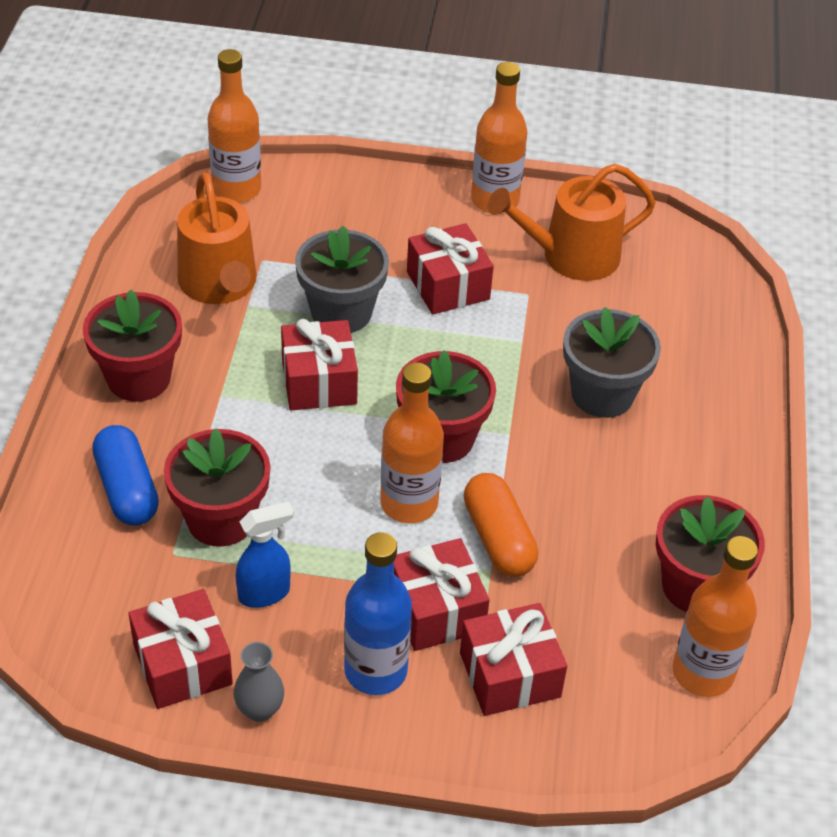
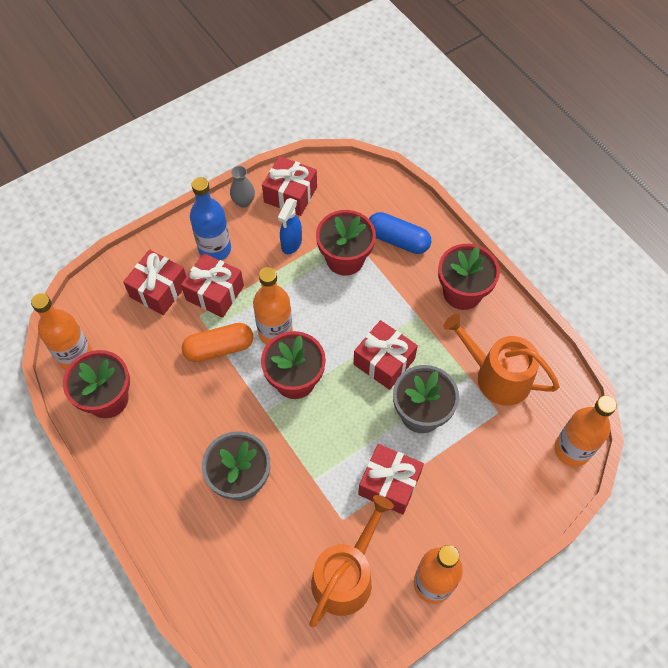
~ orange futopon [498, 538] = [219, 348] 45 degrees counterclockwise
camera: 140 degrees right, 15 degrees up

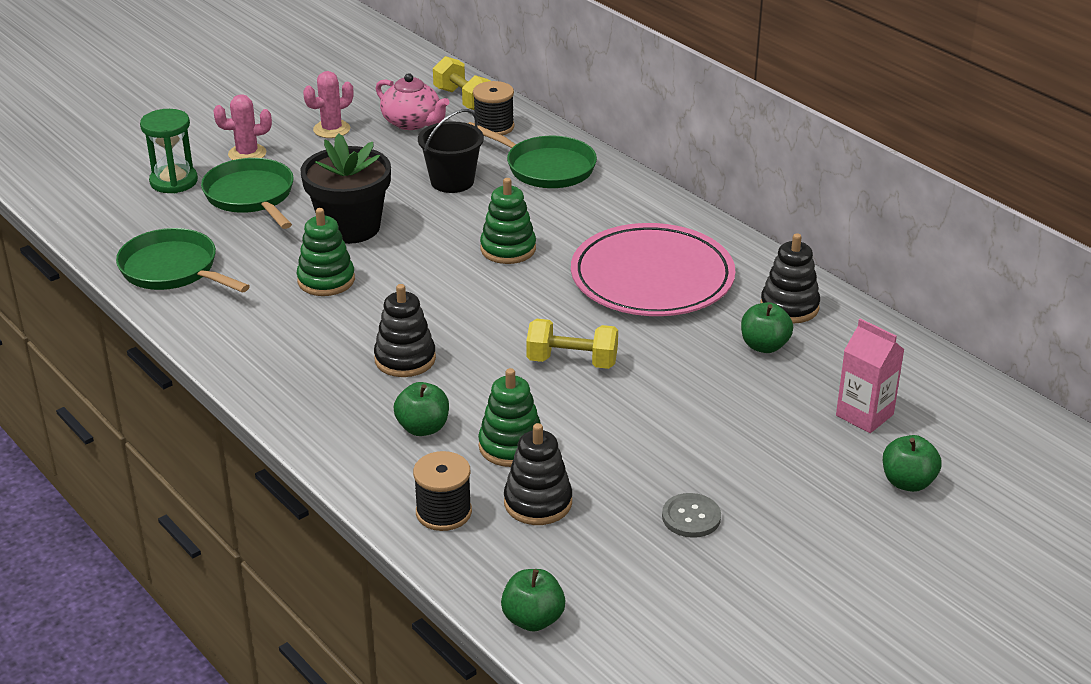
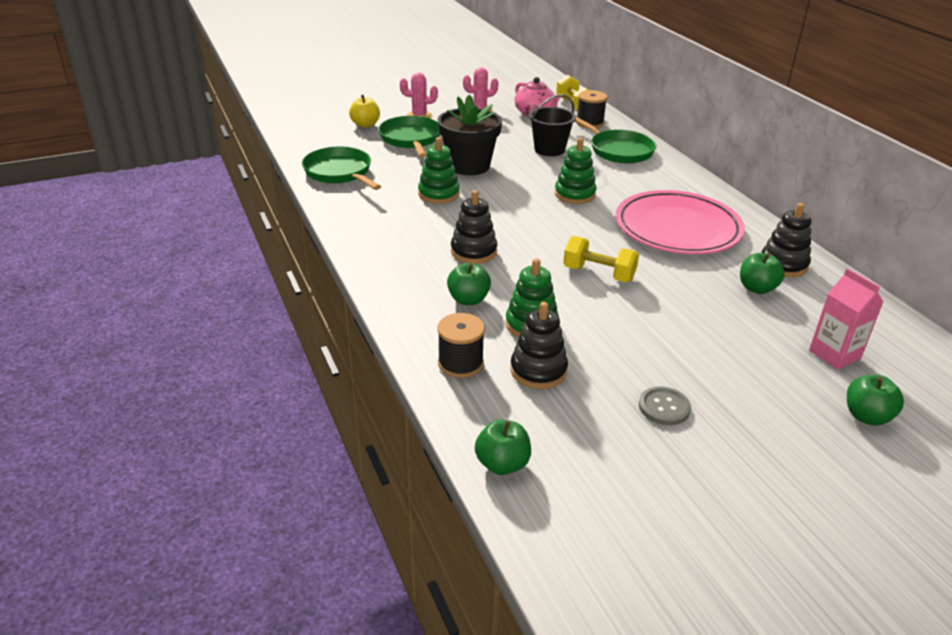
~ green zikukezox [174, 181] to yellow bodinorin [365, 124]
camera: 15 degrees right, 0 degrees up

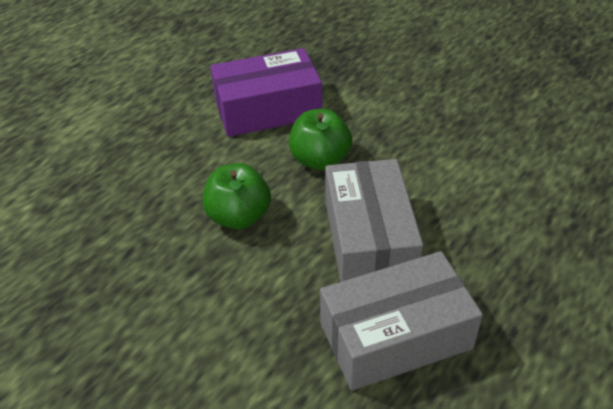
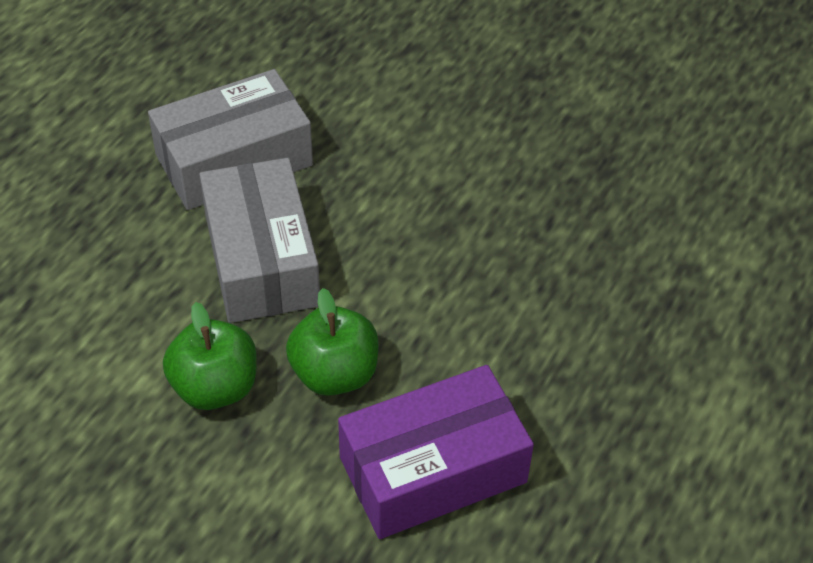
~ green bodinorin [239, 216] to [215, 387]
camera: 170 degrees right, 5 degrees up

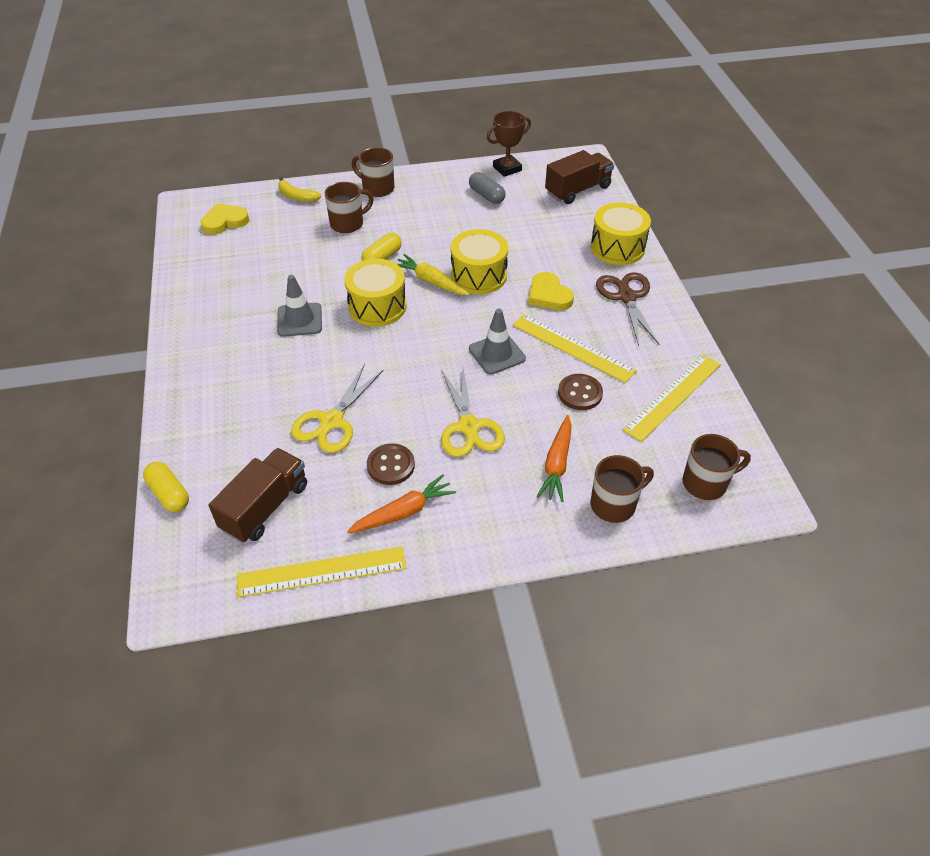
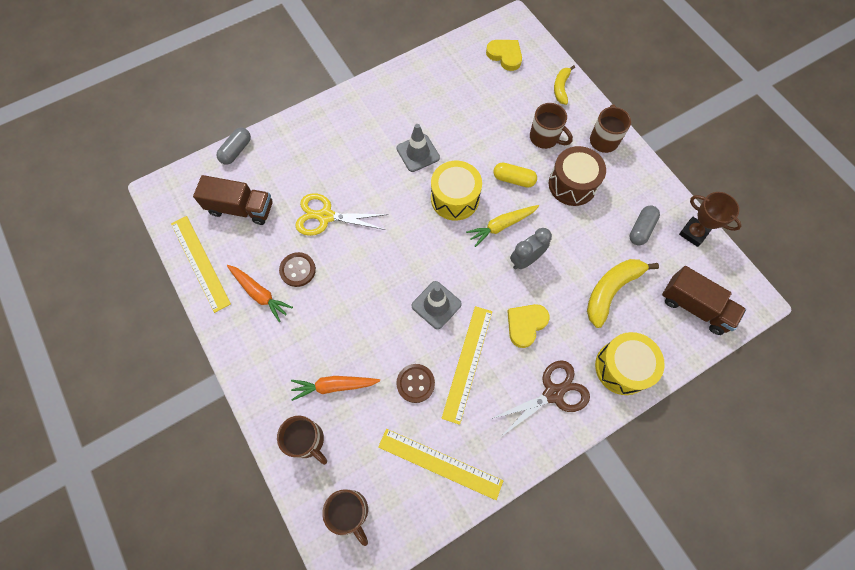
- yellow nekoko [469, 427]
+ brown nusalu [572, 184]
+ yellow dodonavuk [611, 290]
~ yellow nusalu [478, 275] to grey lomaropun [525, 260]
~ yellow futopon [169, 494] to grey futopon [236, 151]
~ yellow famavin [431, 281] = [501, 226] 135 degrees counterclockwise
camera: 70 degrees right, 20 degrees up

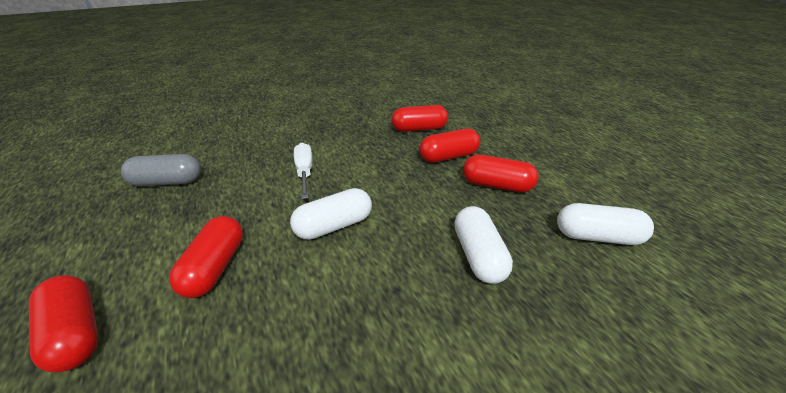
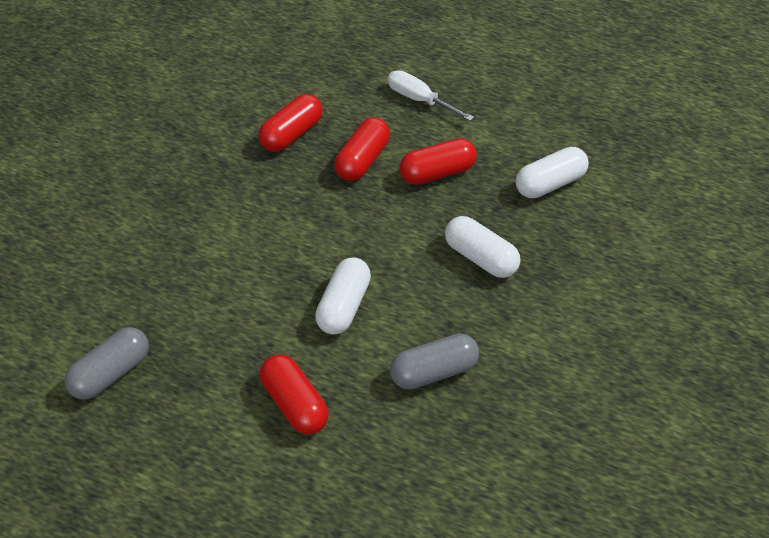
- red futopon [75, 333]
+ grey futopon [434, 371]
~ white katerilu [304, 172] to [419, 99]
camera: 40 degrees left, 15 degrees up

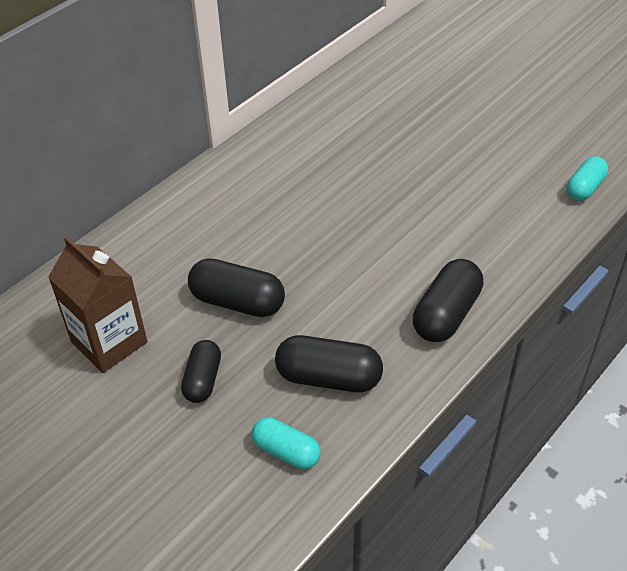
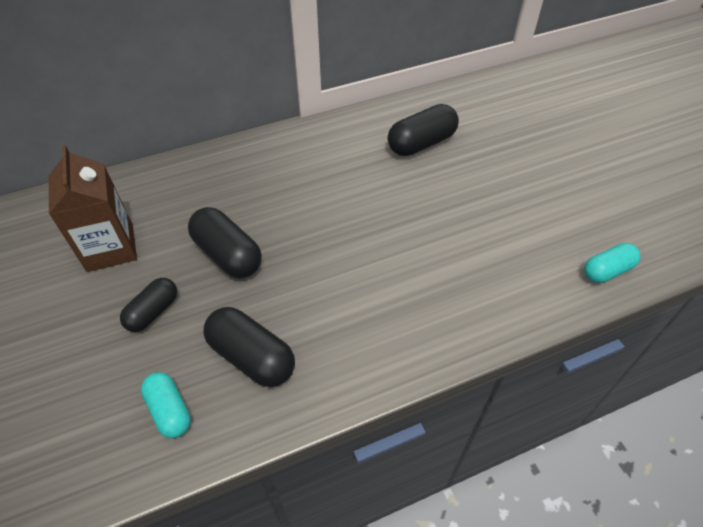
~ black futopon [446, 314] to [421, 143]
camera: 25 degrees right, 5 degrees up

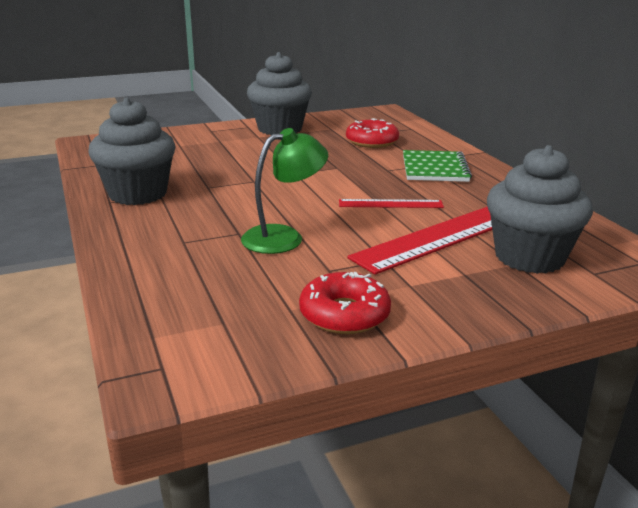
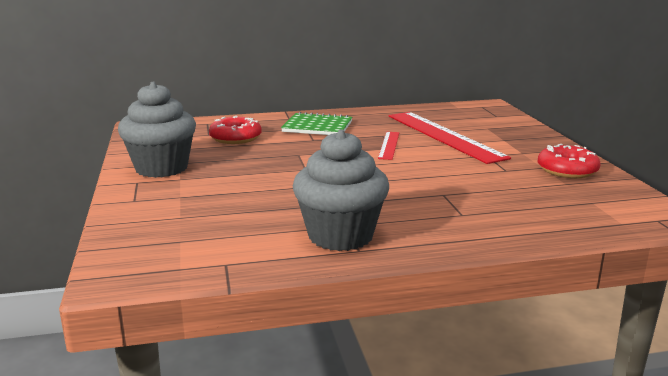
- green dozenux [284, 237]
- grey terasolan [529, 257]
camera: 80 degrees left, 5 degrees down

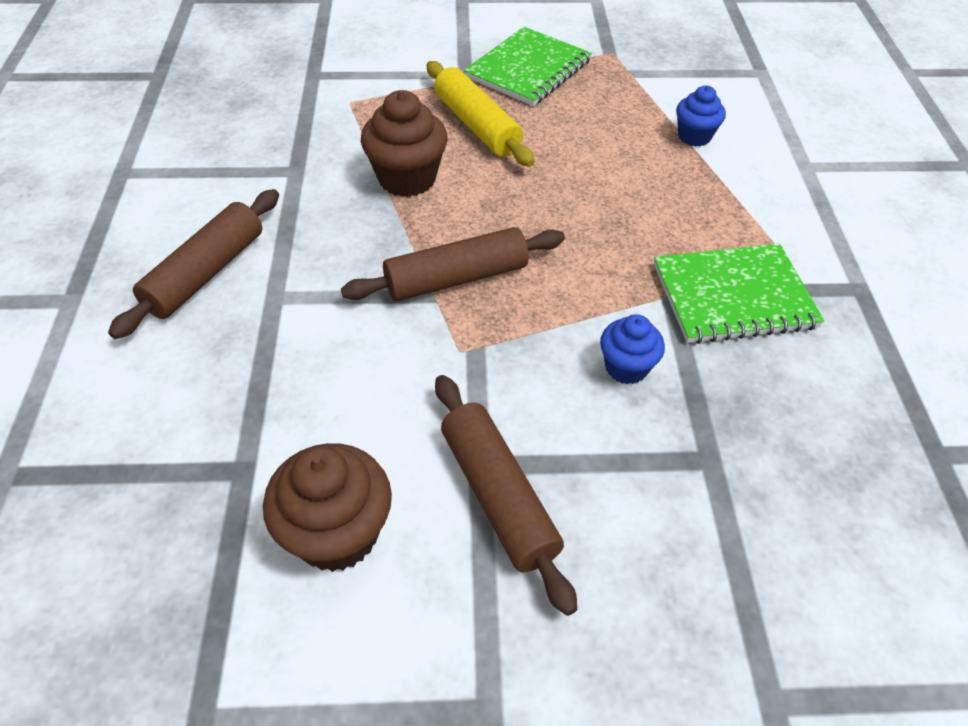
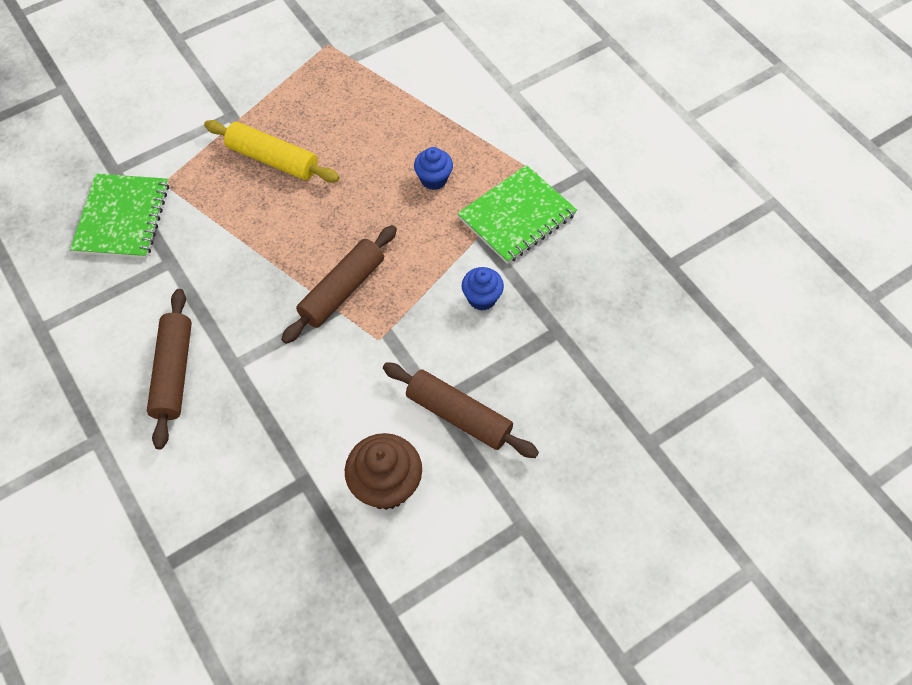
- brown terasolan [407, 178]
~ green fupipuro [528, 69] to [122, 218]
~ blue terasolan [694, 136] to [433, 179]
camera: 30 degrees left, 10 degrees up

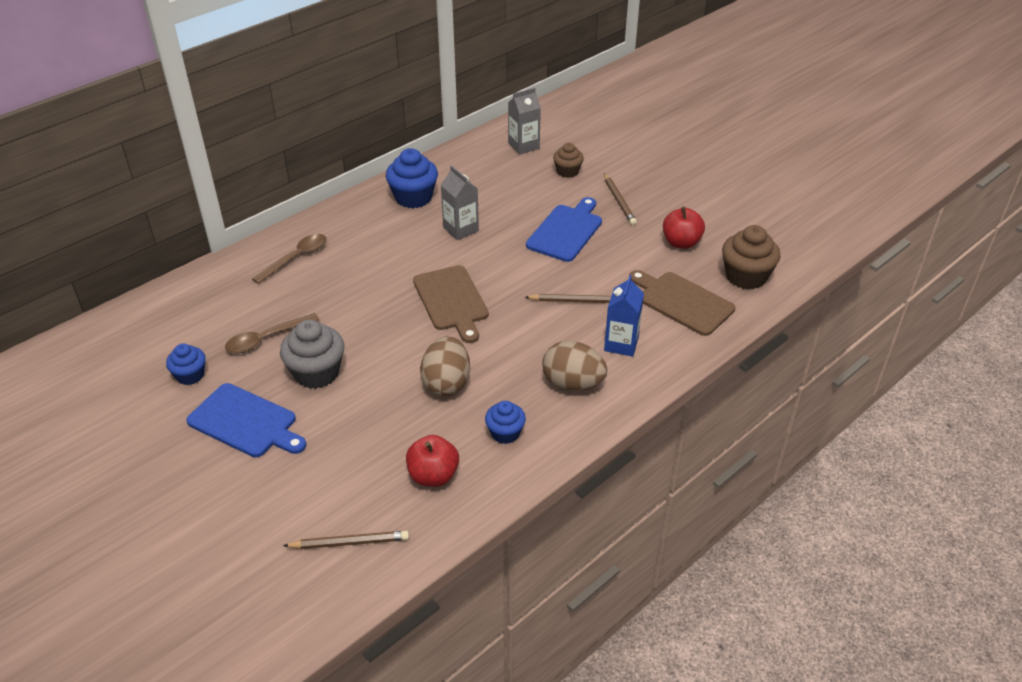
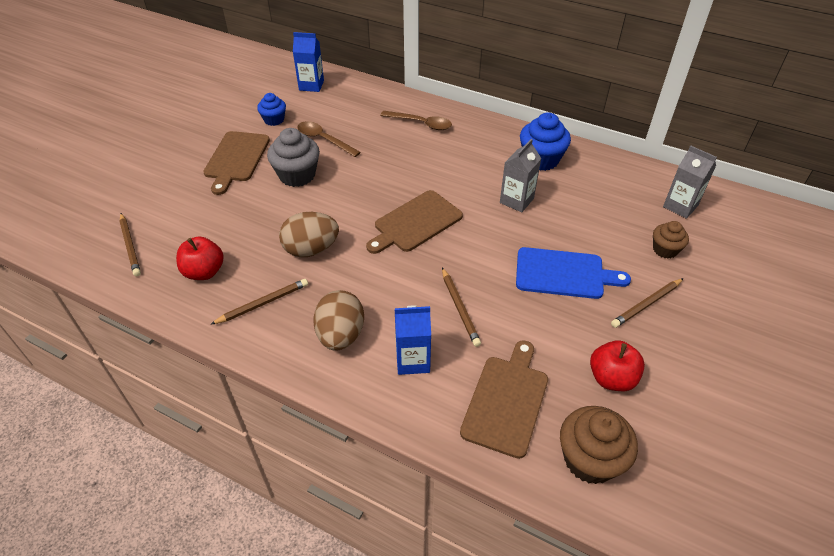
+ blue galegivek [311, 85]
~ blue terasolan [505, 433] to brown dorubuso [263, 303]
~ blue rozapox [246, 422] to brown rozapox [236, 159]
camera: 70 degrees right, 5 degrees up

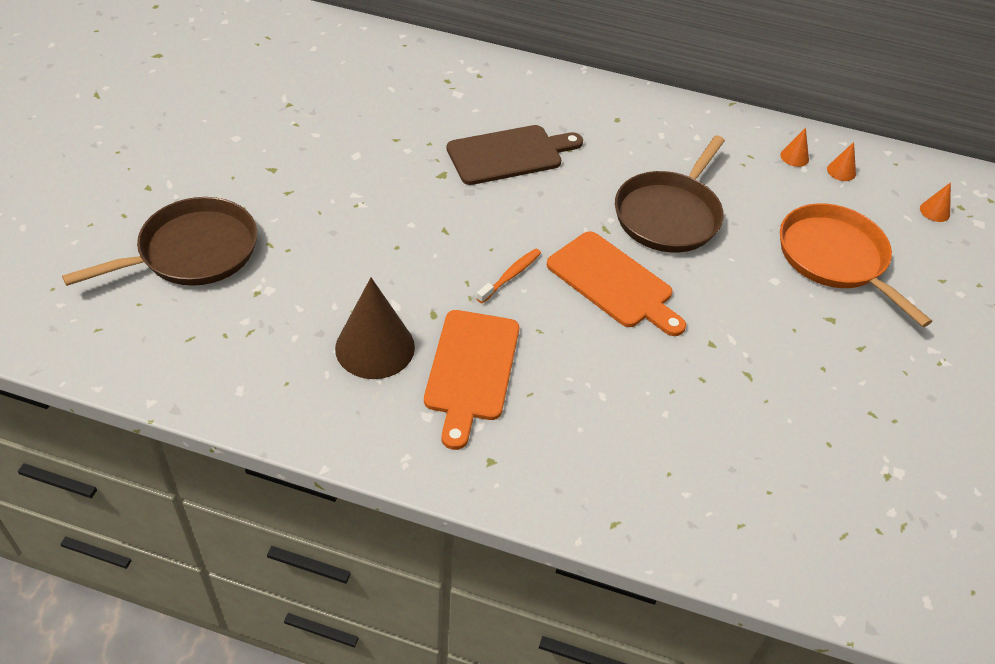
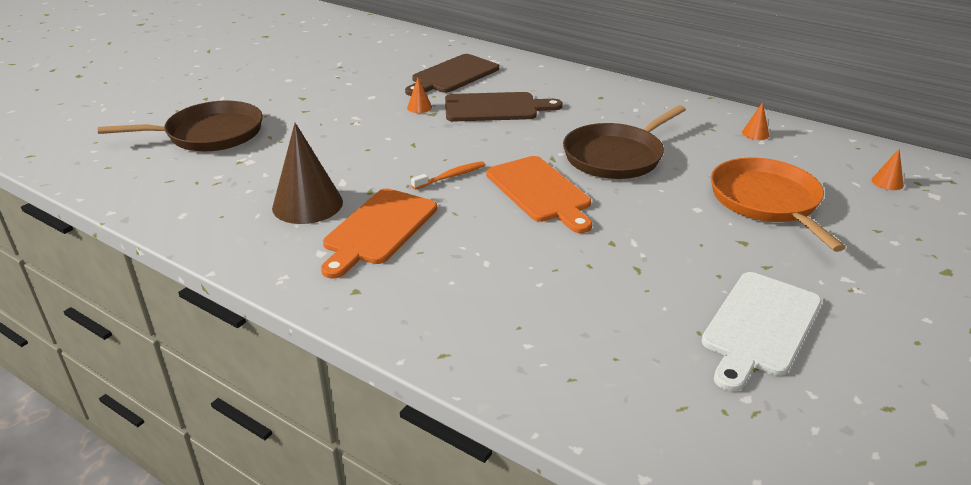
+ brown rozapox [453, 75]
+ white rozapox [759, 326]
~ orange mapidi [841, 171] to [419, 107]
camera: 20 degrees right, 15 degrees down

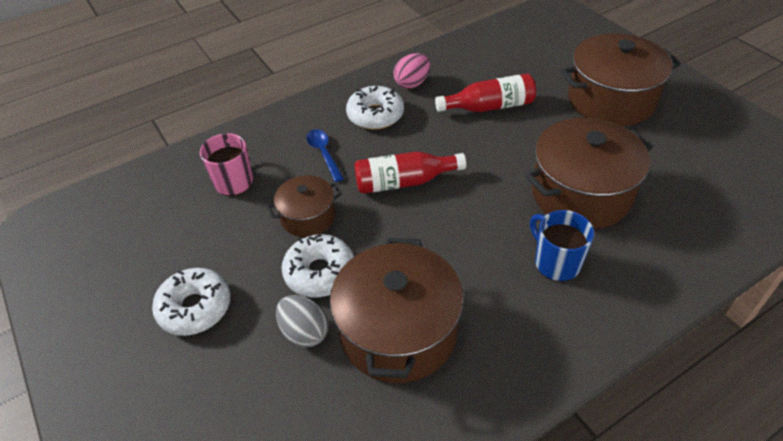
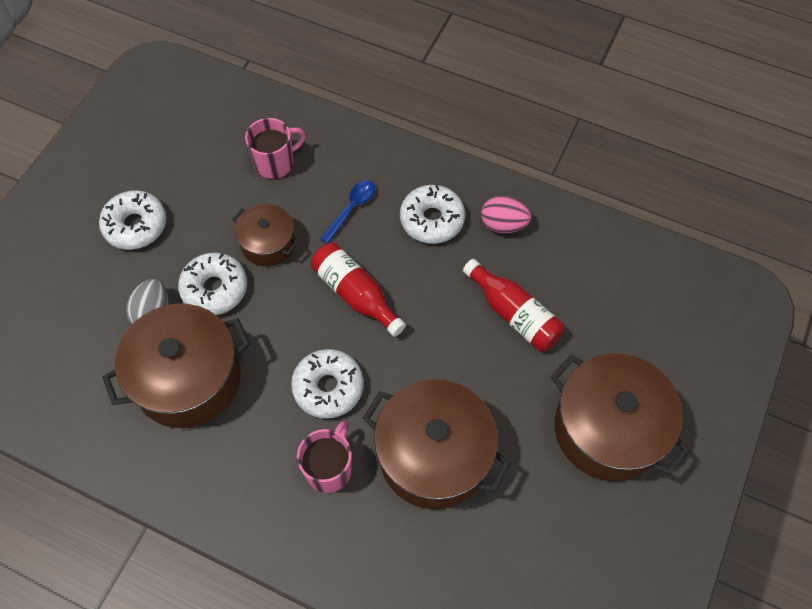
+ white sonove [328, 387]
~ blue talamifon [556, 262] to pink talamifon [329, 468]
camera: 55 degrees right, 15 degrees up

